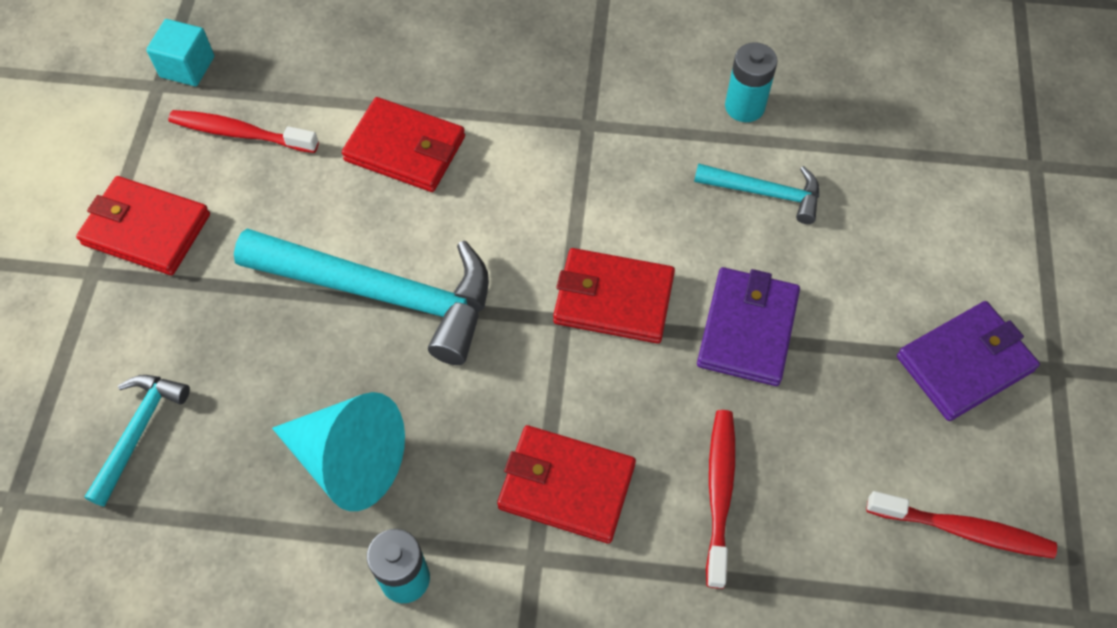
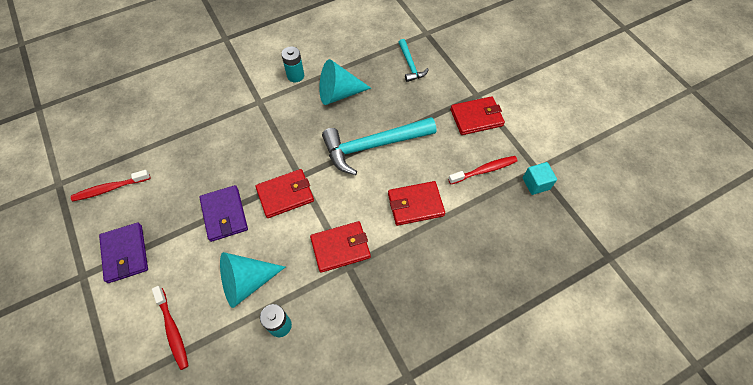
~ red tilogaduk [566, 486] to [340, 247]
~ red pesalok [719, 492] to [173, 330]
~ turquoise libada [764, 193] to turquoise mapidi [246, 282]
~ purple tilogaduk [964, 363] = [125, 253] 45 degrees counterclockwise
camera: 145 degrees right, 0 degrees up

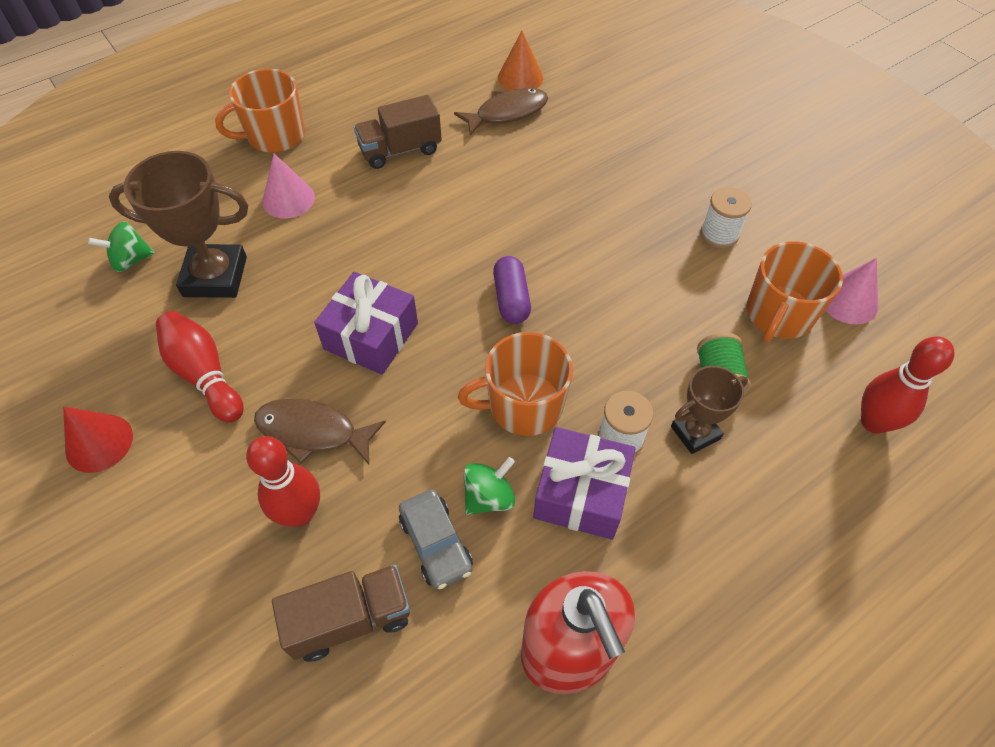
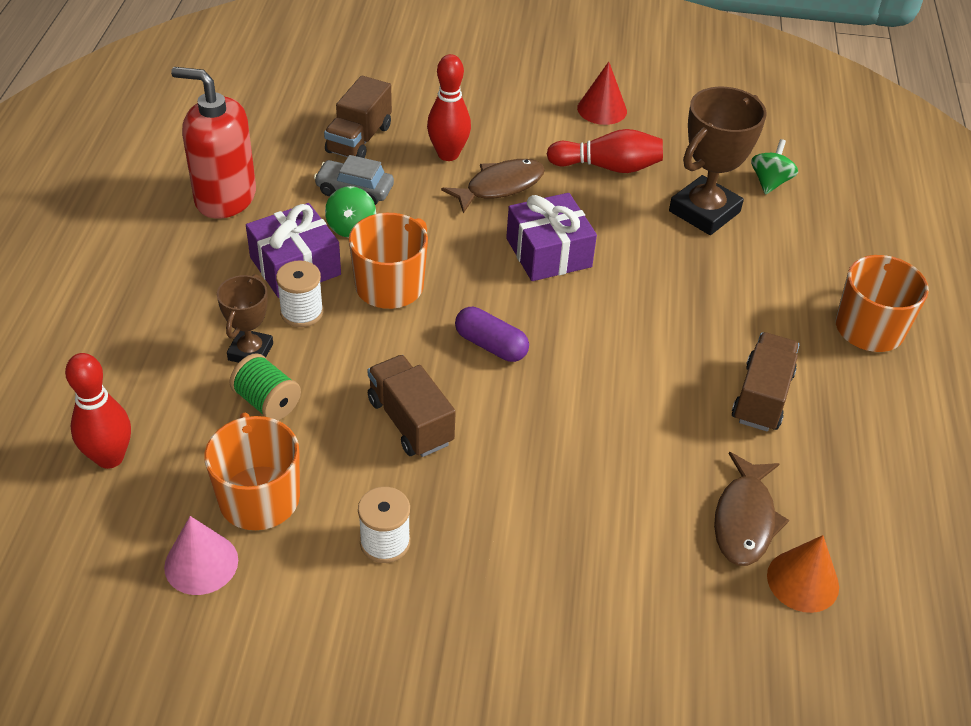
- pink mapidi [288, 199]
+ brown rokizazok [410, 421]
camera: 130 degrees right, 10 degrees down

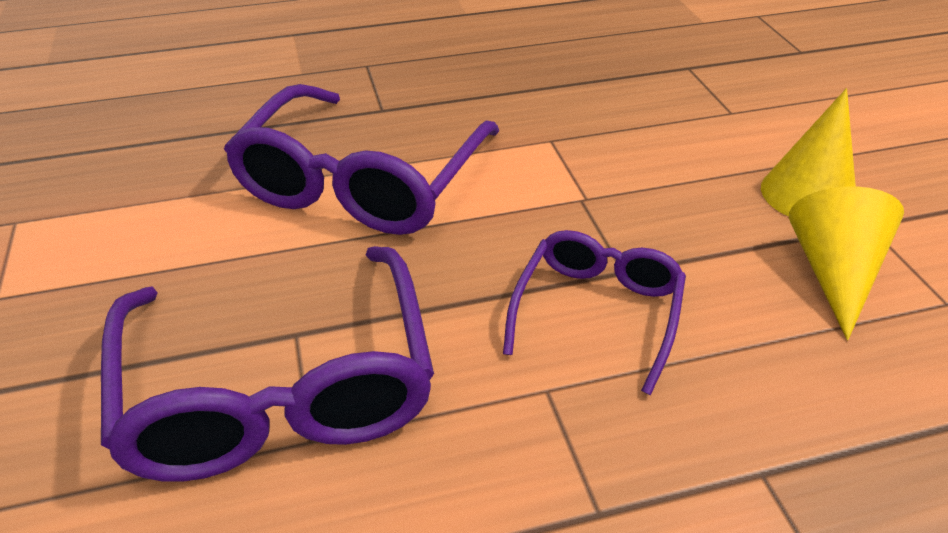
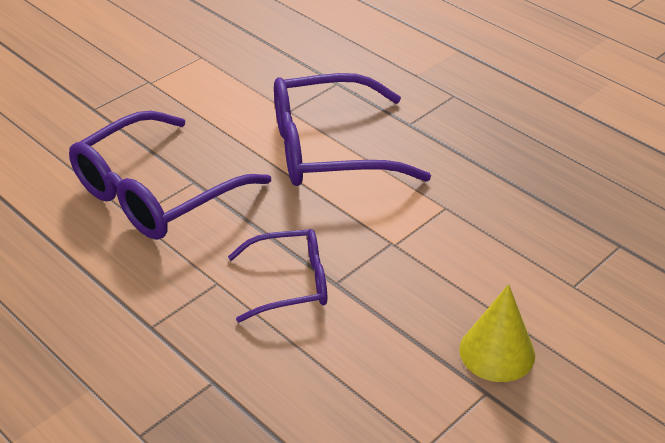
- yellow mapidi [834, 273]
camera: 60 degrees right, 0 degrees up

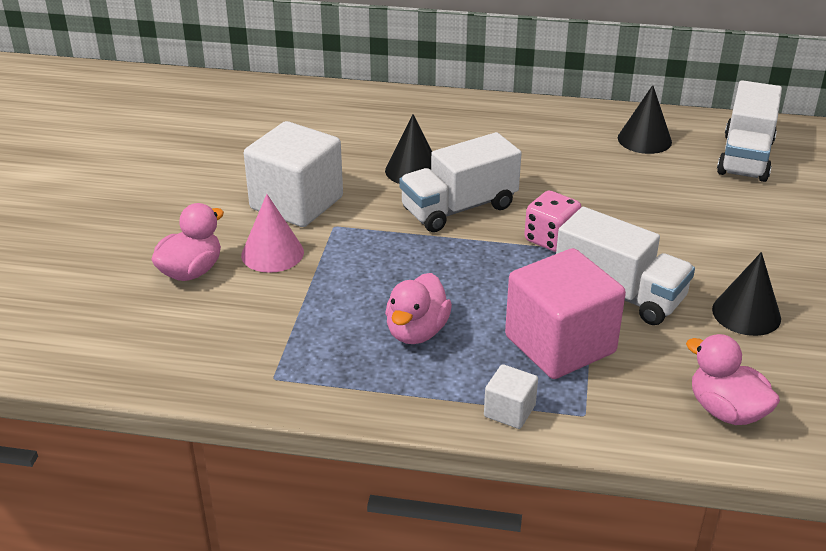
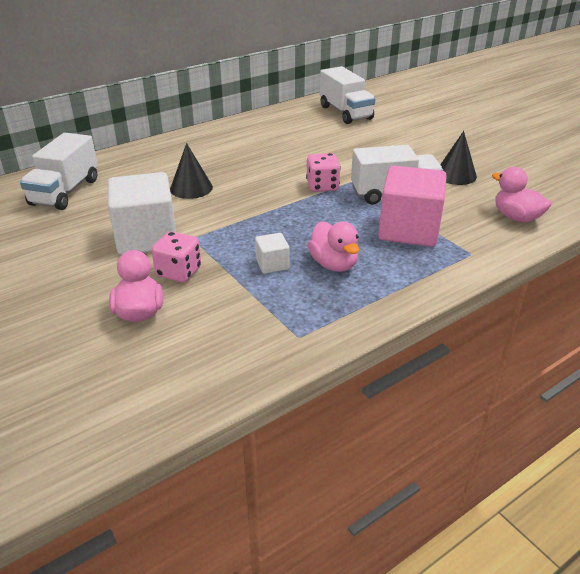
- black mapidi [644, 139]
~ white rokizazok [459, 208] to [65, 192]
~ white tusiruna [509, 411] to [272, 264]
~ pink mapidi [272, 253] to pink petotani [179, 272]
~ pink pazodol [726, 411] = [516, 217] 45 degrees clockwise
camera: 45 degrees left, 0 degrees up

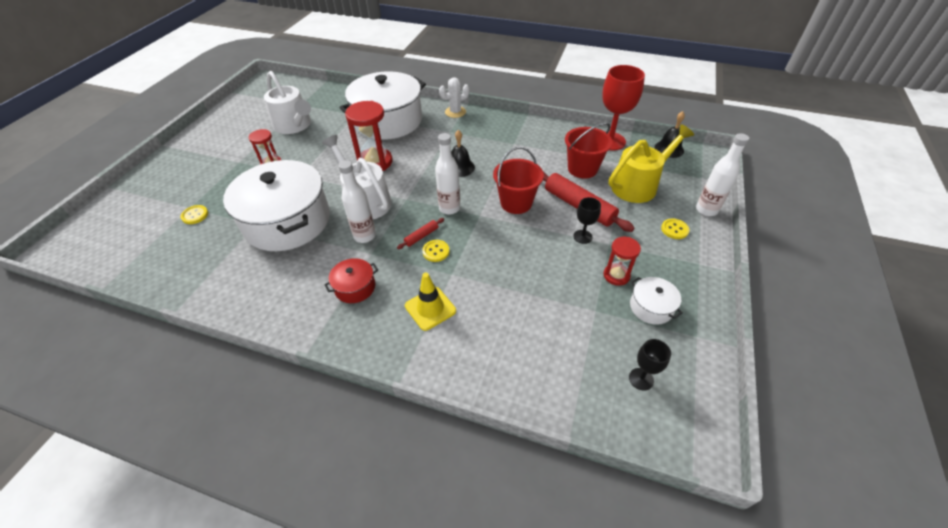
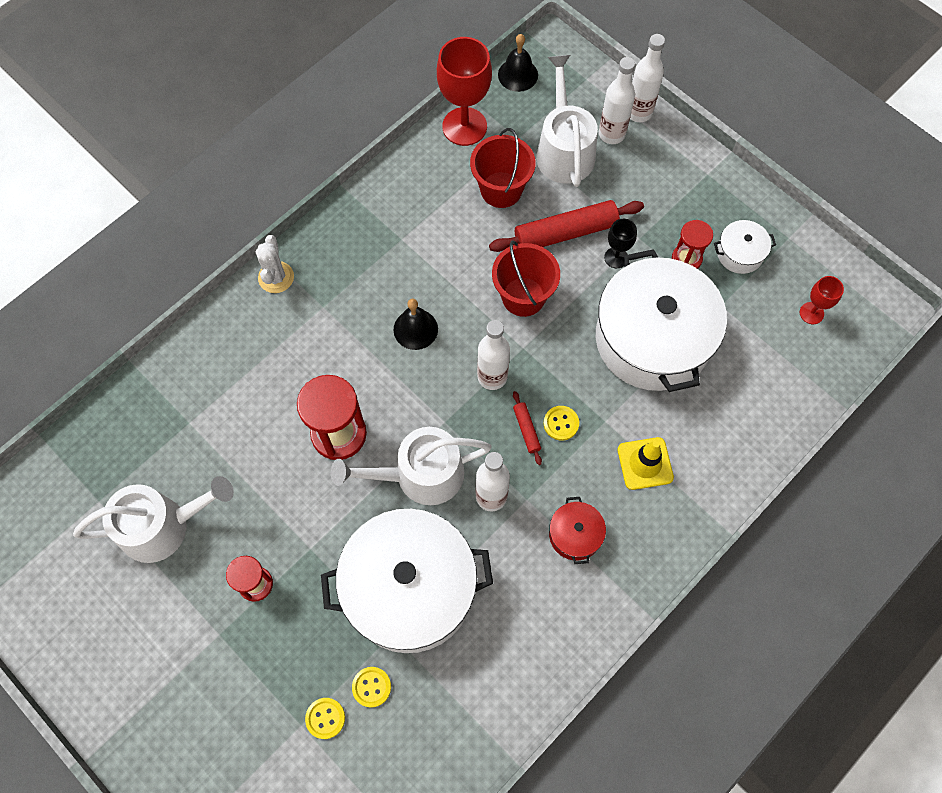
+ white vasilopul [611, 134]
~ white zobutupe [388, 121] to [652, 338]
~ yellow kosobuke [674, 229] to [371, 687]
~ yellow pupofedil [638, 185] to white pupofedil [564, 150]
~ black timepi [641, 379] to red timepi [811, 313]
camera: 65 degrees left, 20 degrees up

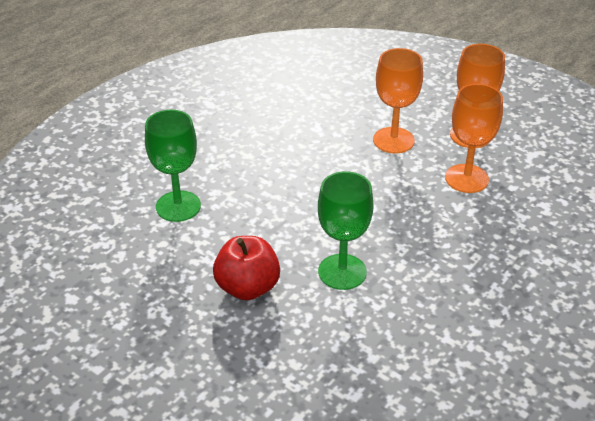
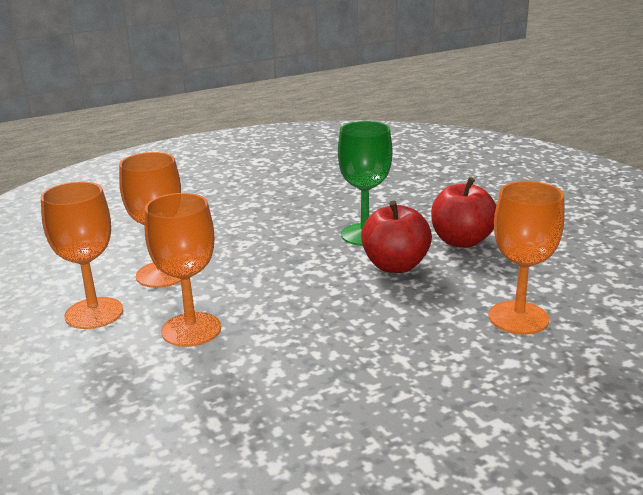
+ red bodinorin [395, 265]
~ green timepi [178, 206] to orange timepi [518, 318]
camera: 155 degrees left, 15 degrees down

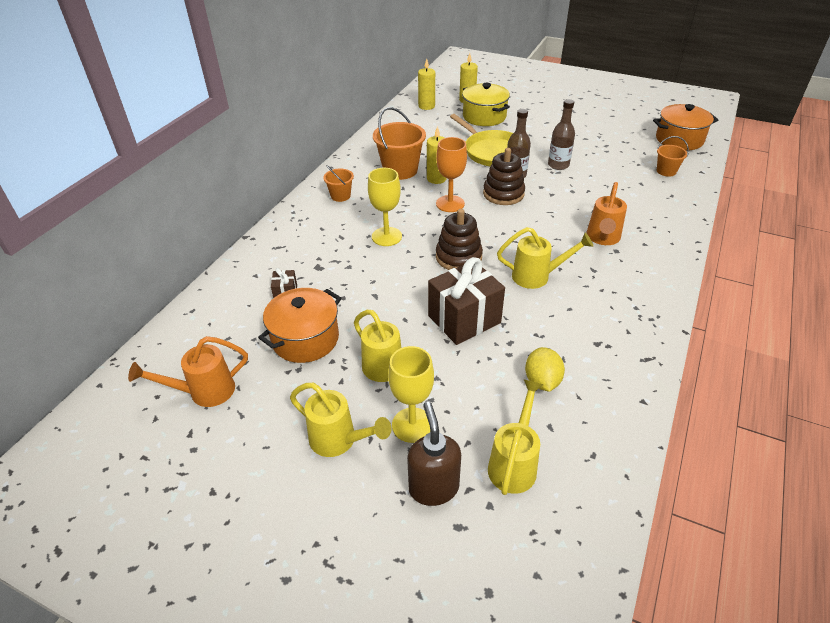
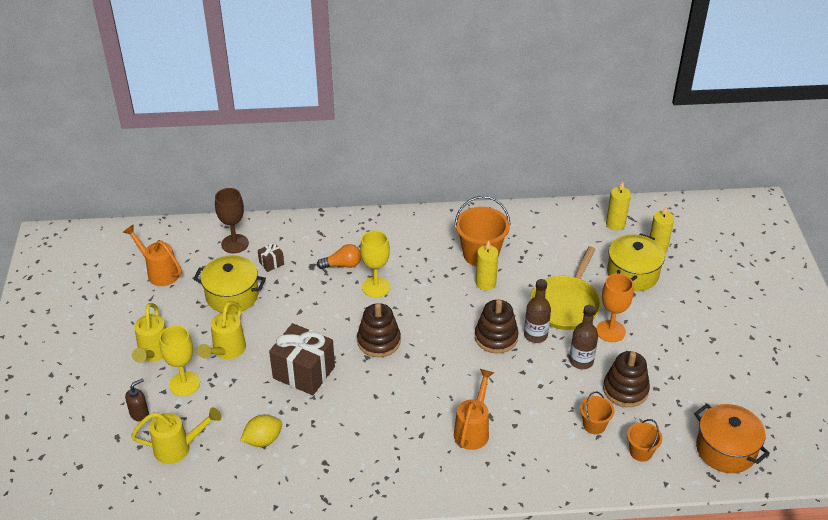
- yellow pupofedil [537, 276]
+ brown timepi [235, 244]
+ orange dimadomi [342, 265]
+ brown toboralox [625, 390]
~ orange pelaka [340, 196] to [594, 425]
~ orange timepi [450, 204] to [610, 331]
~ orange zobutupe [305, 339] to yellow zobutupe [232, 295]
~ orange pupofedil [602, 239] = [473, 429] 120 degrees clockwise
~ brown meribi [433, 487] = [140, 414] x0.62
camera: 60 degrees right, 0 degrees up

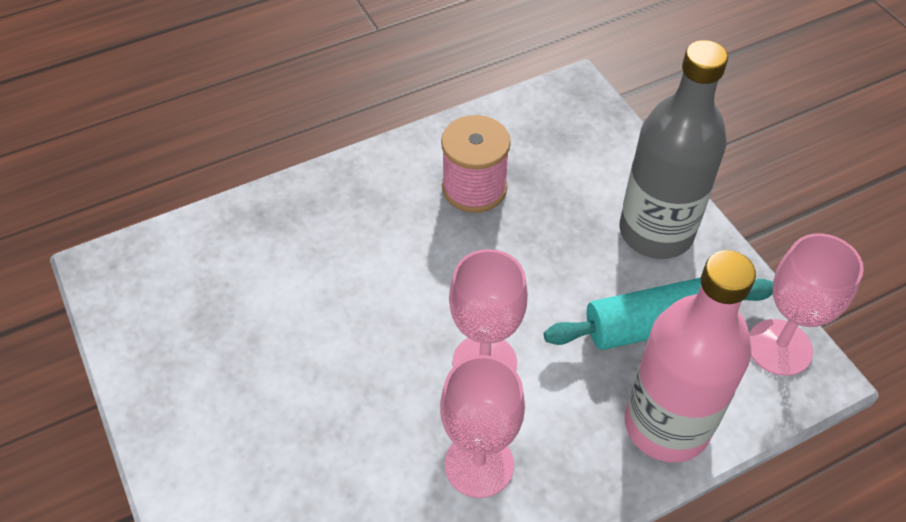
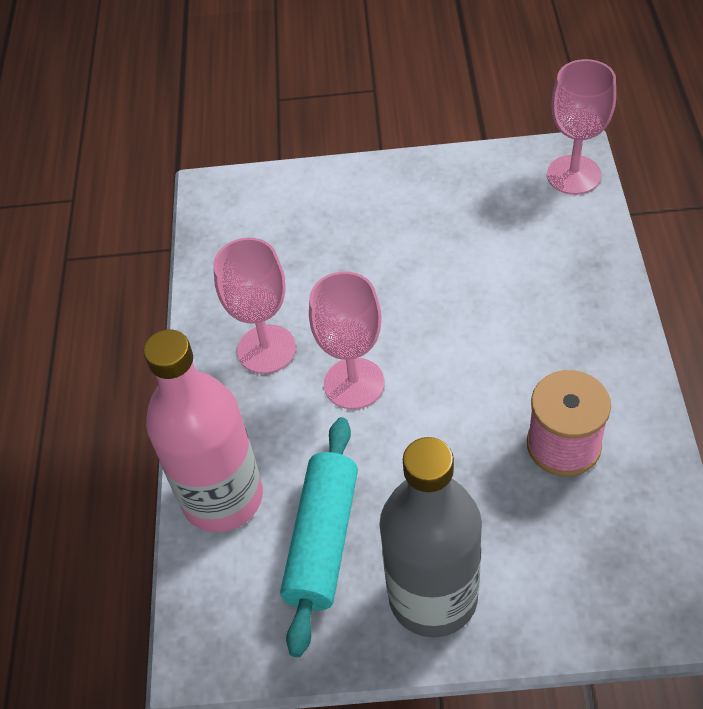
~ pink timepi [779, 347] to [573, 175]
camera: 120 degrees right, 0 degrees up

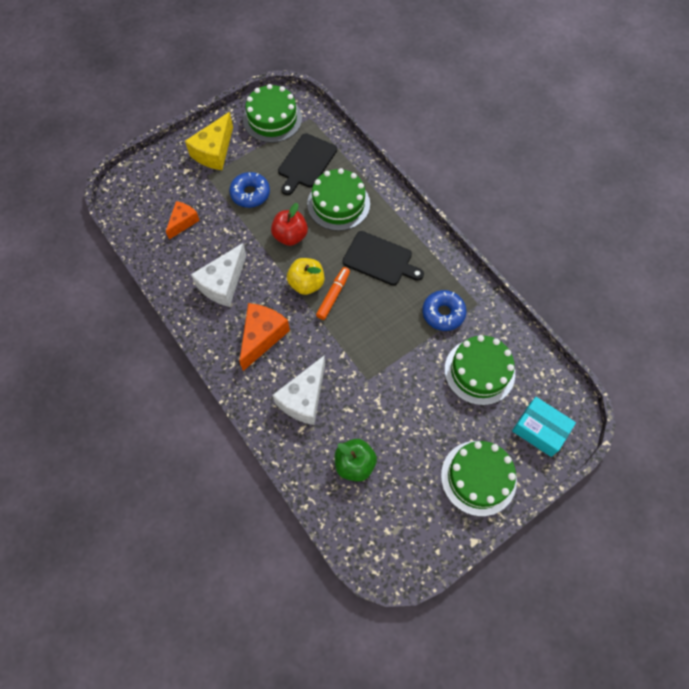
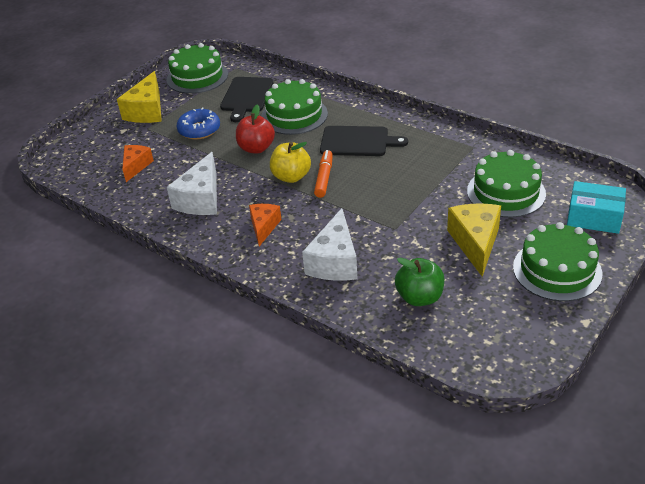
- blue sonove [443, 313]
+ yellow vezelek [475, 243]
~ orange vezelek [262, 337] = [264, 227] x0.63
camera: 15 degrees left, 25 degrees down

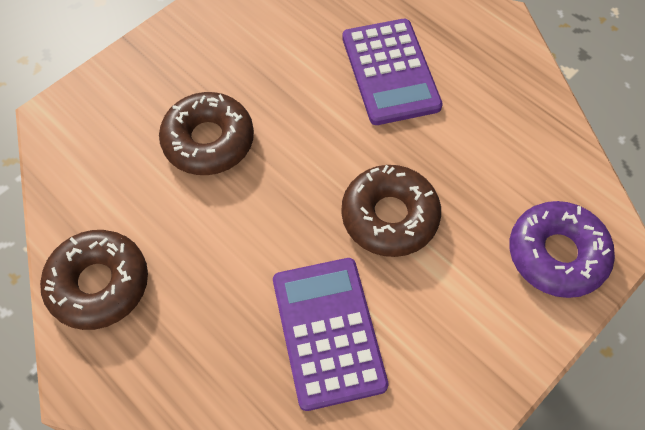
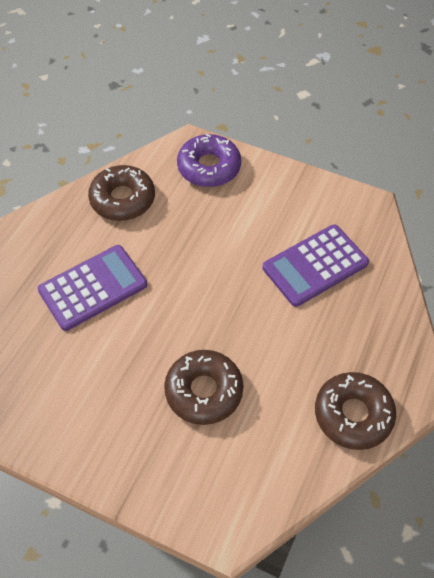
~ brown sonove [389, 216] to [122, 199]
camera: 110 degrees left, 5 degrees down

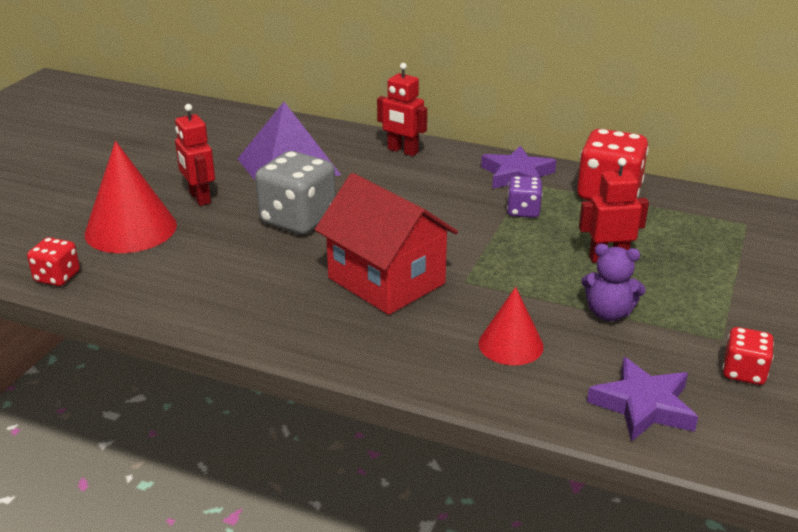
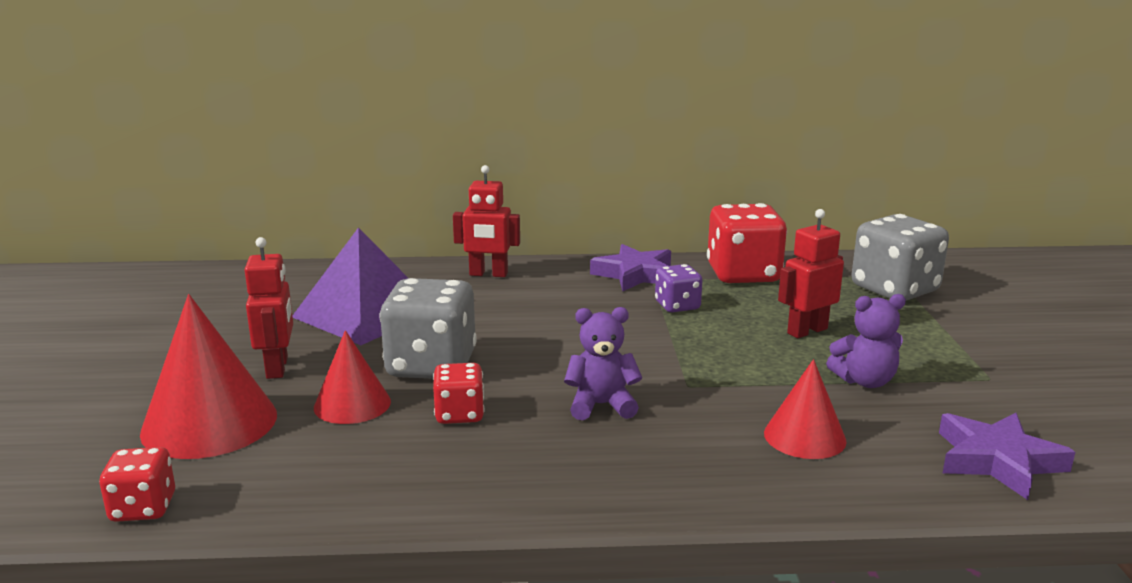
+ red mapidi [352, 404]
+ grey petotani [894, 289]
~ red petotani [743, 372] to [459, 414]
~ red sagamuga [386, 281] to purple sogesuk [601, 405]
~ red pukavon [199, 198] = [278, 368] 135 degrees counterclockwise
camera: 25 degrees left, 10 degrees down

